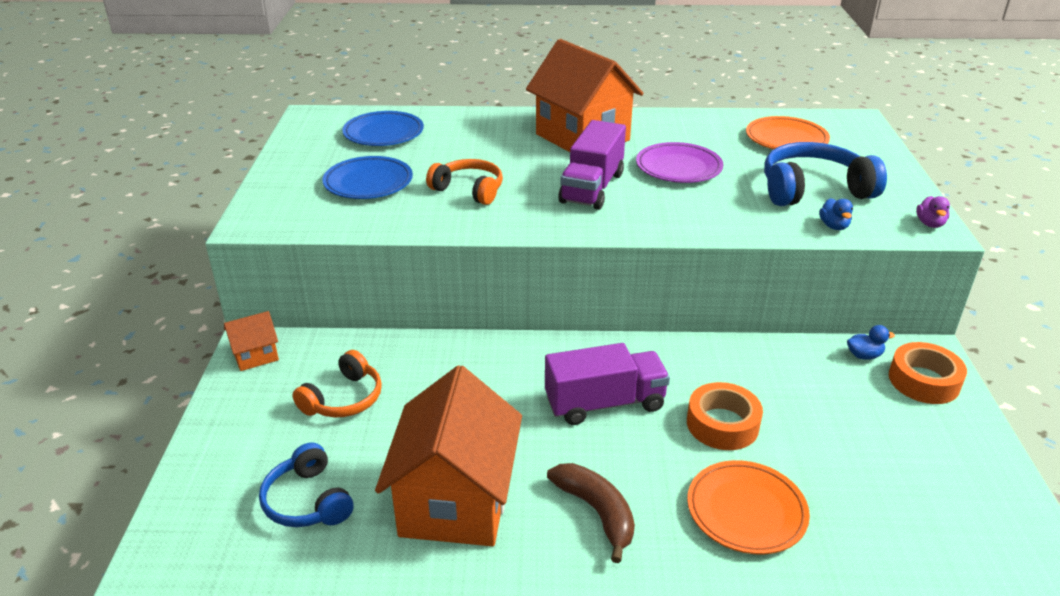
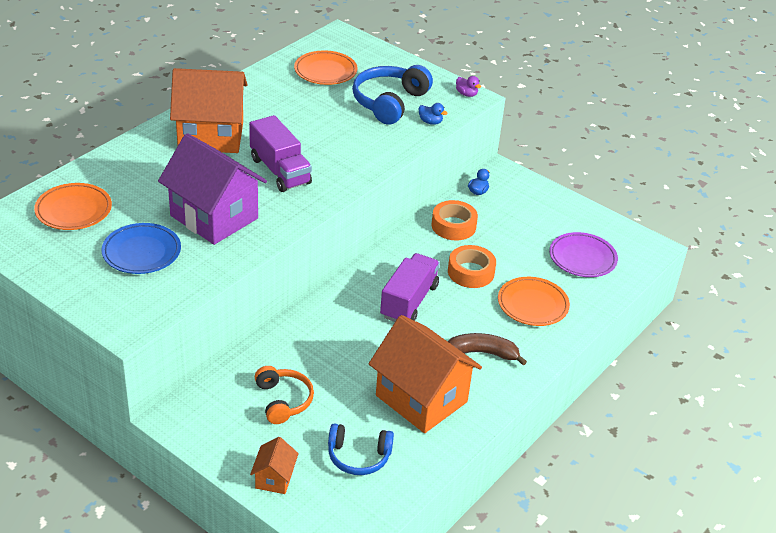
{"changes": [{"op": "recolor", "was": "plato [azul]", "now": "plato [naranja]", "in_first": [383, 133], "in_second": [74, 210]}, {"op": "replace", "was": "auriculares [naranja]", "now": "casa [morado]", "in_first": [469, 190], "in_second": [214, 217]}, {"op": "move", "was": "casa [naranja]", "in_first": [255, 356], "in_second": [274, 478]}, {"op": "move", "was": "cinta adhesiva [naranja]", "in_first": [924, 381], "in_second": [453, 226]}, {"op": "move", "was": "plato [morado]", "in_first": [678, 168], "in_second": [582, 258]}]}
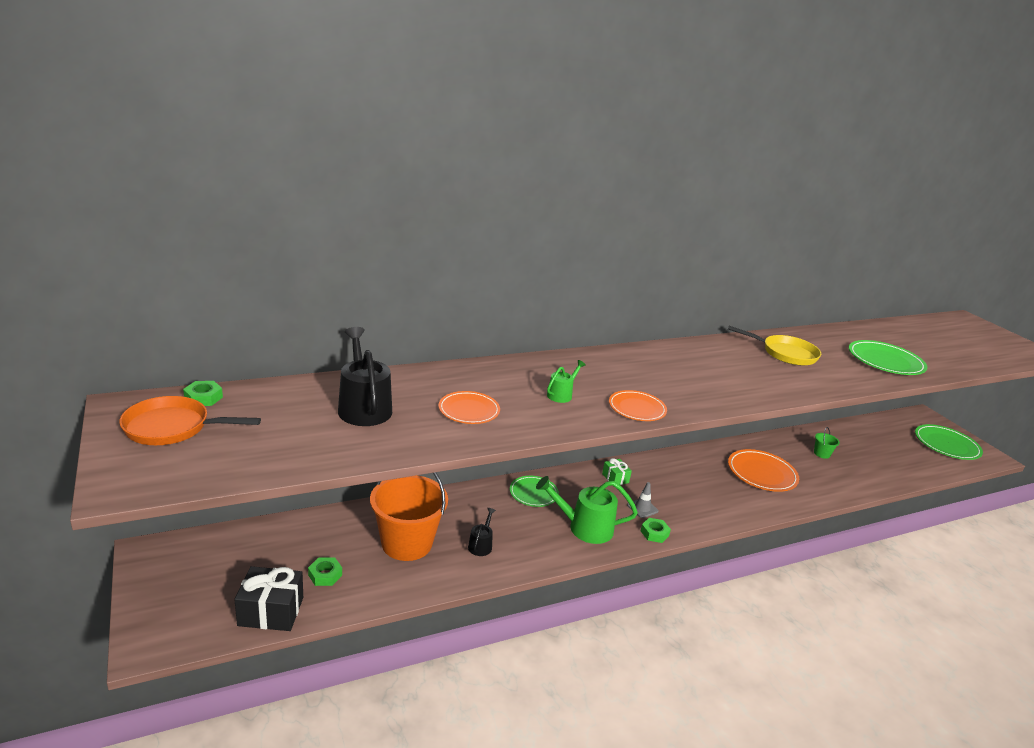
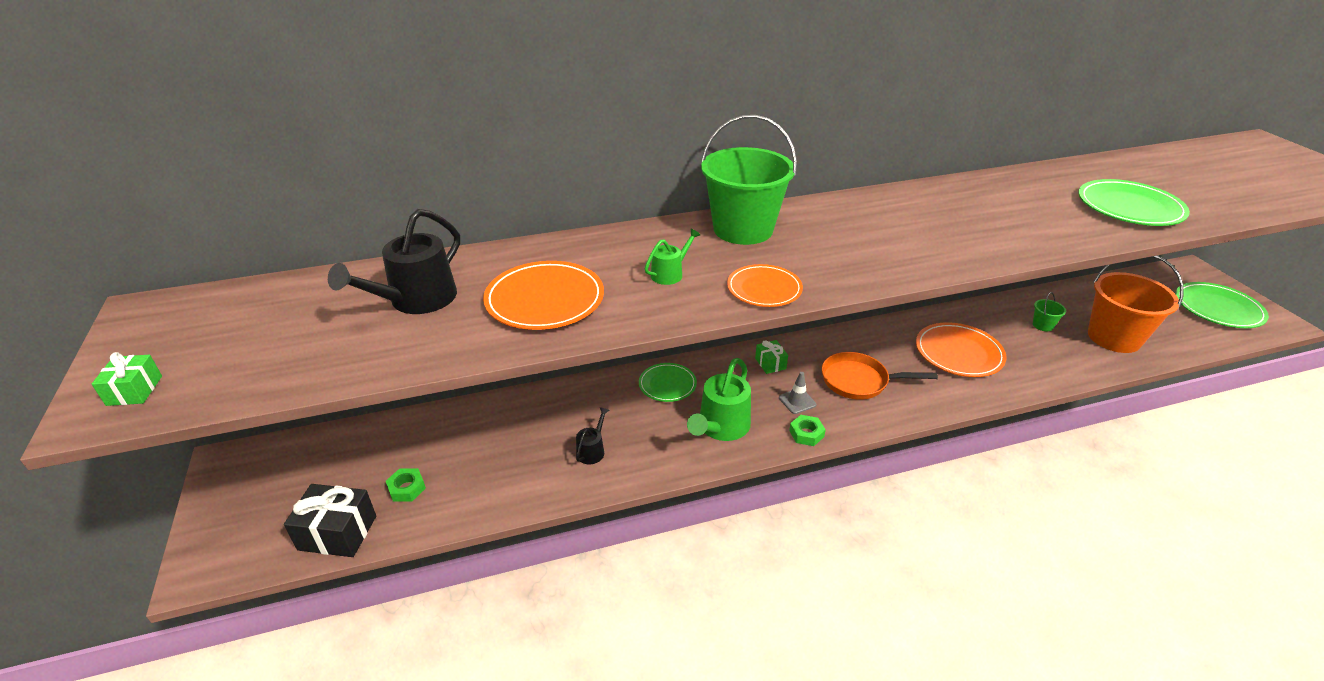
{"changes": [{"op": "insert", "now": "regalo [verde]", "in_second": [134, 390]}, {"op": "rotate", "was": "regadera [negro]", "in_first": [363, 407], "in_second": [416, 300], "clockwise": -135}, {"op": "resize", "was": "plato [naranja]", "in_first": [469, 410], "in_second": [545, 299], "ratio": 1.55}, {"op": "rotate", "was": "regadera [verde]", "in_first": [585, 527], "in_second": [721, 427], "clockwise": -75}, {"op": "insert", "now": "balde [verde]", "in_second": [743, 229]}, {"op": "move", "was": "sartén [naranja]", "in_first": [172, 428], "in_second": [859, 381]}, {"op": "move", "was": "balde [naranja]", "in_first": [407, 543], "in_second": [1114, 338]}, {"op": "delete", "was": "tuerca [verde]", "in_first": [203, 398]}, {"op": "delete", "was": "sartén [amarillo]", "in_first": [785, 353]}]}
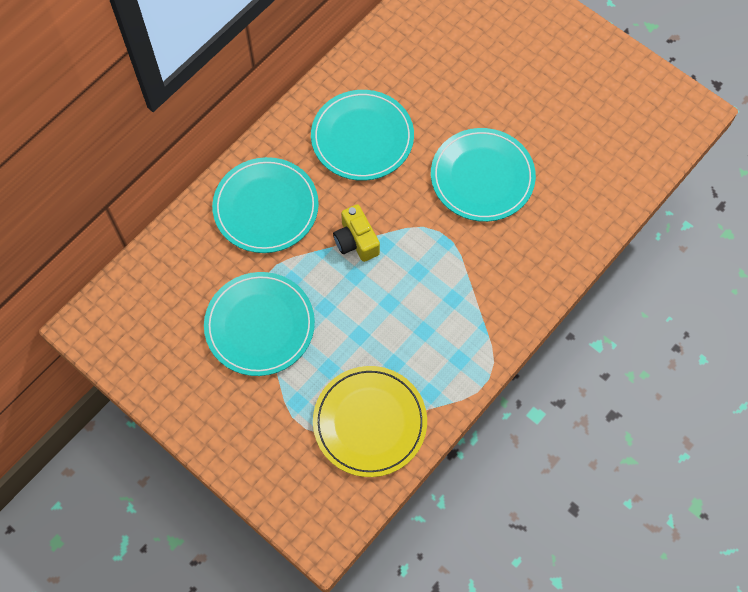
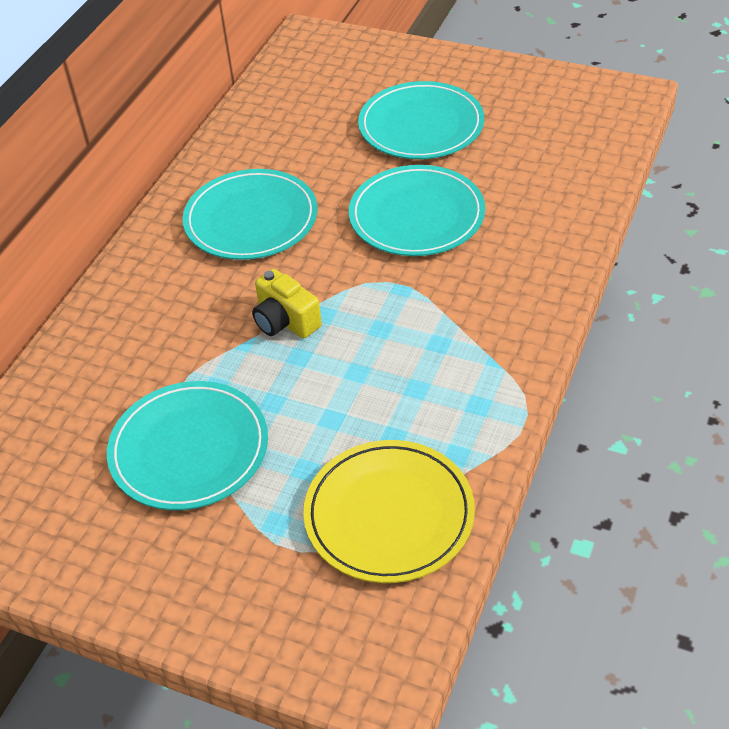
{"changes": [{"op": "move", "was": "plato [turquesa]", "in_first": [266, 207], "in_second": [421, 126]}]}
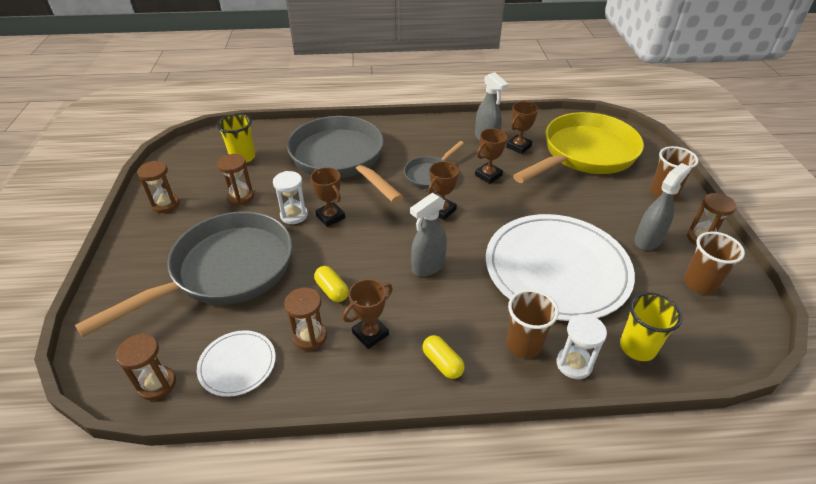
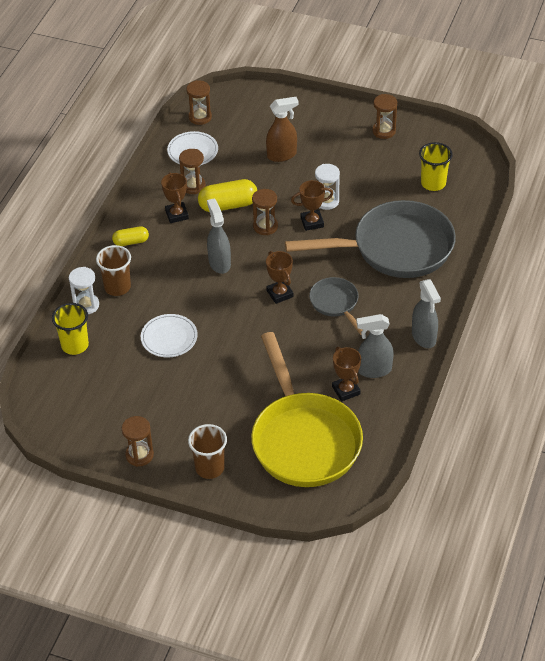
{"changes": [{"op": "resize", "was": "plato [blanco]", "in_first": [556, 269], "in_second": [169, 337], "ratio": 0.45}, {"op": "resize", "was": "cápsula [amarillo]", "in_first": [332, 290], "in_second": [228, 205], "ratio": 1.68}, {"op": "move", "was": "reloj de arena [marrón]", "in_first": [240, 197], "in_second": [265, 226]}, {"op": "replace", "was": "sartén [gris]", "now": "pulverizador [marrón]", "in_first": [225, 271], "in_second": [282, 155]}, {"op": "move", "was": "pulverizador [gris]", "in_first": [648, 240], "in_second": [424, 337]}, {"op": "delete", "was": "trofeo [marrón]", "in_first": [488, 175]}, {"op": "delete", "was": "vaso [marrón]", "in_first": [699, 283]}]}
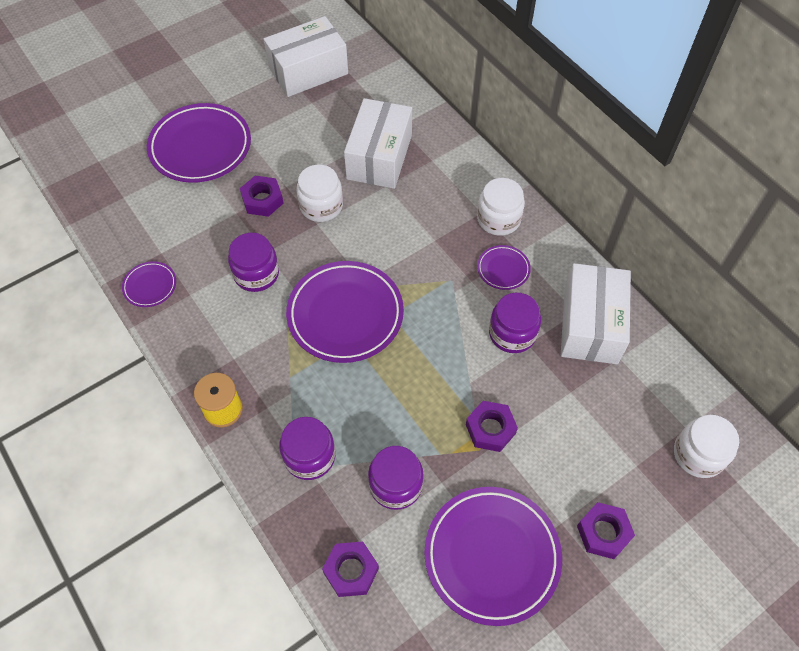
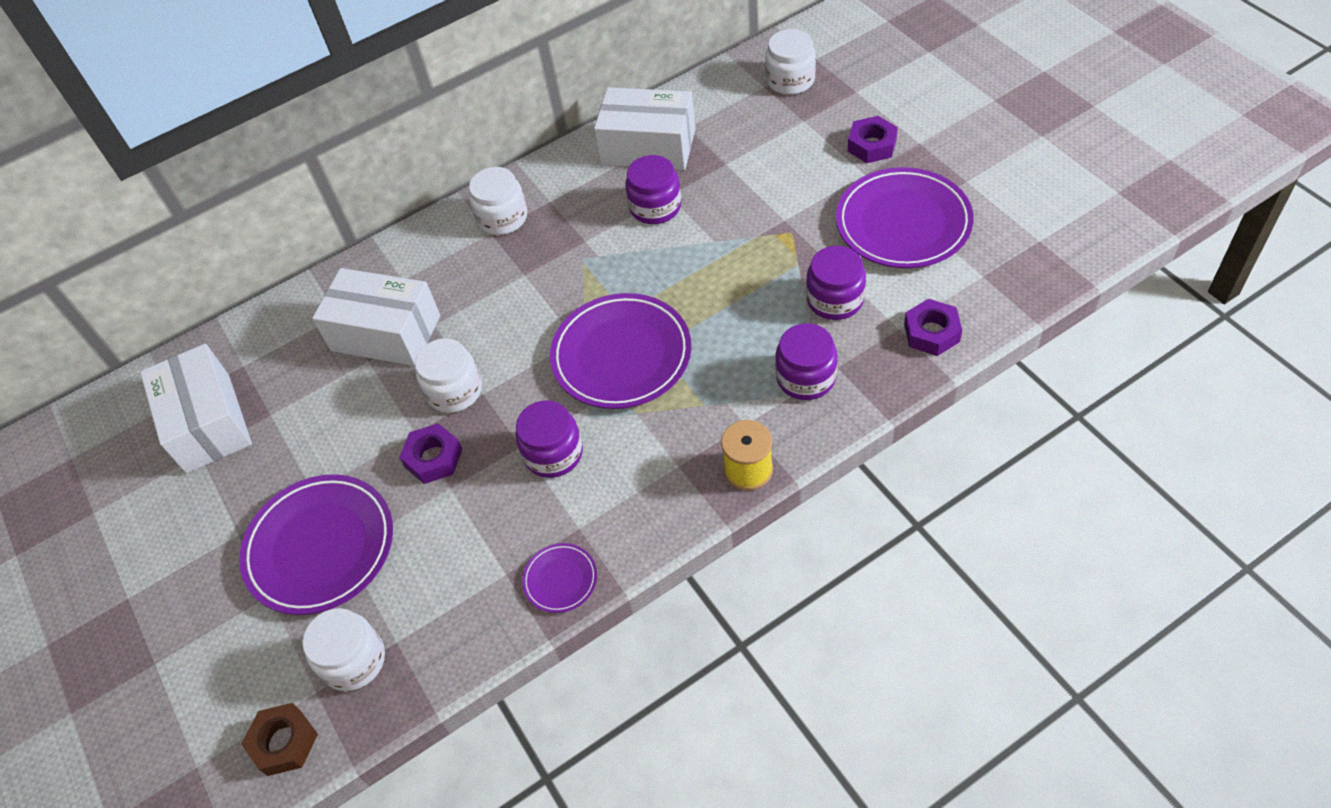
{"changes": [{"op": "insert", "now": "tuerca [marrón]", "in_second": [284, 742]}, {"op": "insert", "now": "tarro [blanco]", "in_second": [353, 660]}, {"op": "delete", "was": "tuerca [morado]", "in_first": [490, 429]}, {"op": "delete", "was": "plato [morado]", "in_first": [503, 269]}]}
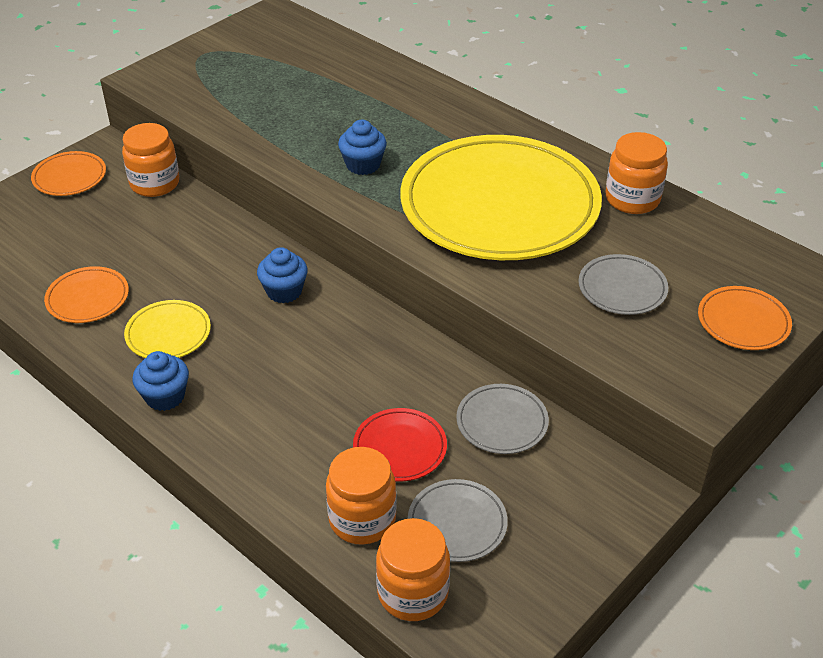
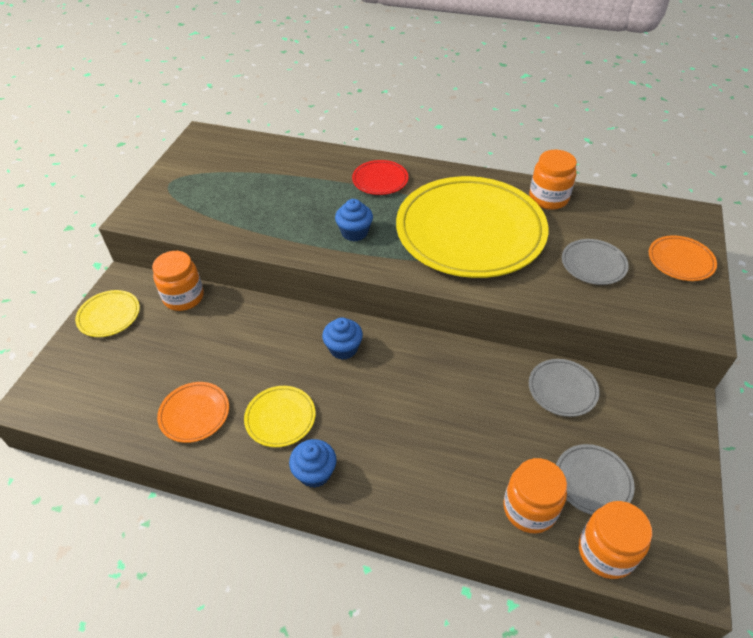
{"changes": [{"op": "recolor", "was": "plato [naranja]", "now": "plato [amarillo]", "in_first": [69, 177], "in_second": [109, 315]}, {"op": "move", "was": "plato [rojo]", "in_first": [400, 448], "in_second": [380, 180]}]}
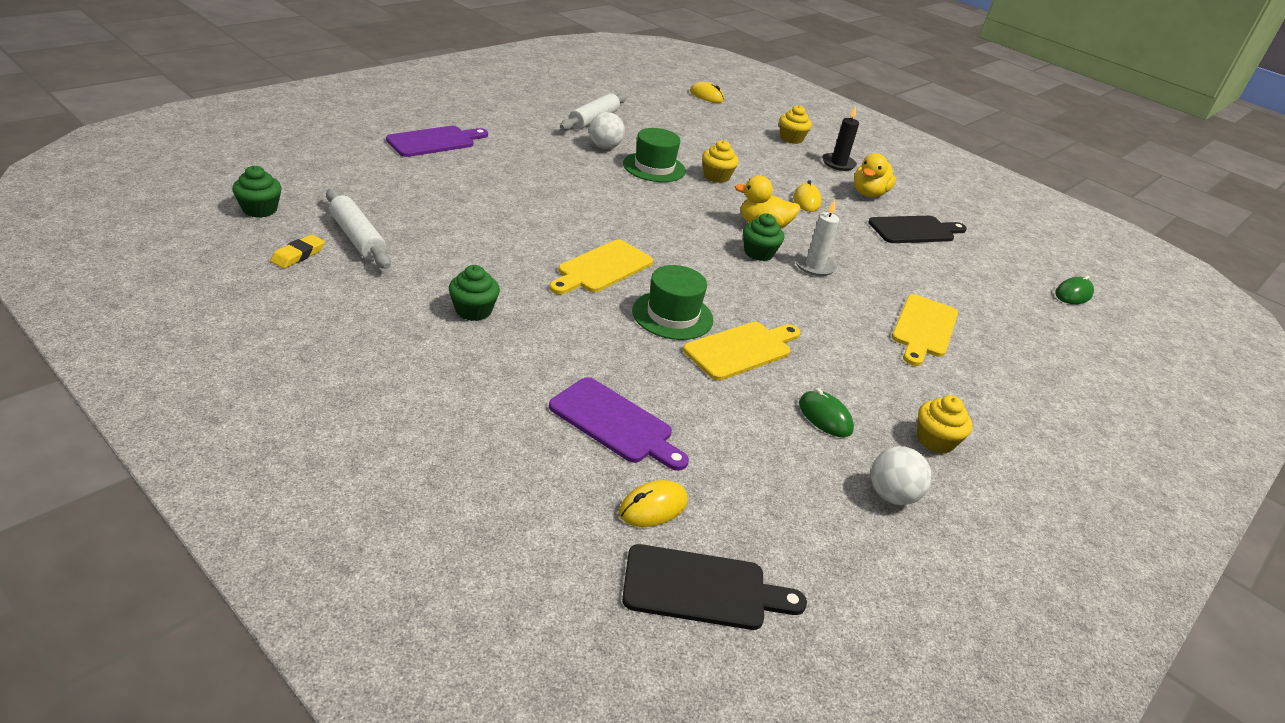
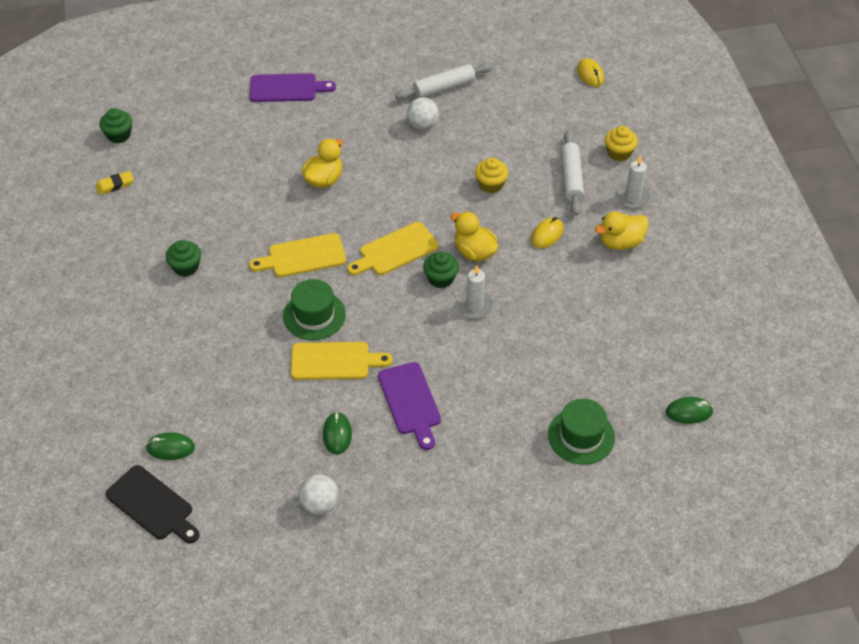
{"changes": [{"op": "recolor", "was": "ratón [amarillo]", "now": "ratón [verde]", "in_first": [653, 507], "in_second": [170, 448]}, {"op": "insert", "now": "pato [amarillo]", "in_second": [324, 179]}, {"op": "move", "was": "tabla de cortar [amarillo]", "in_first": [923, 328], "in_second": [395, 251]}, {"op": "move", "was": "tabla de cortar [morado]", "in_first": [615, 423], "in_second": [410, 402]}, {"op": "move", "was": "sombrero [verde]", "in_first": [654, 167], "in_second": [581, 436]}, {"op": "move", "was": "rodillo [blanco]", "in_first": [357, 238], "in_second": [571, 178]}, {"op": "recolor", "was": "vela [negro]", "now": "vela [blanco]", "in_first": [838, 164], "in_second": [633, 197]}, {"op": "delete", "was": "tabla de cortar [negro]", "in_first": [914, 230]}, {"op": "delete", "was": "magdalena [amarillo]", "in_first": [935, 440]}]}
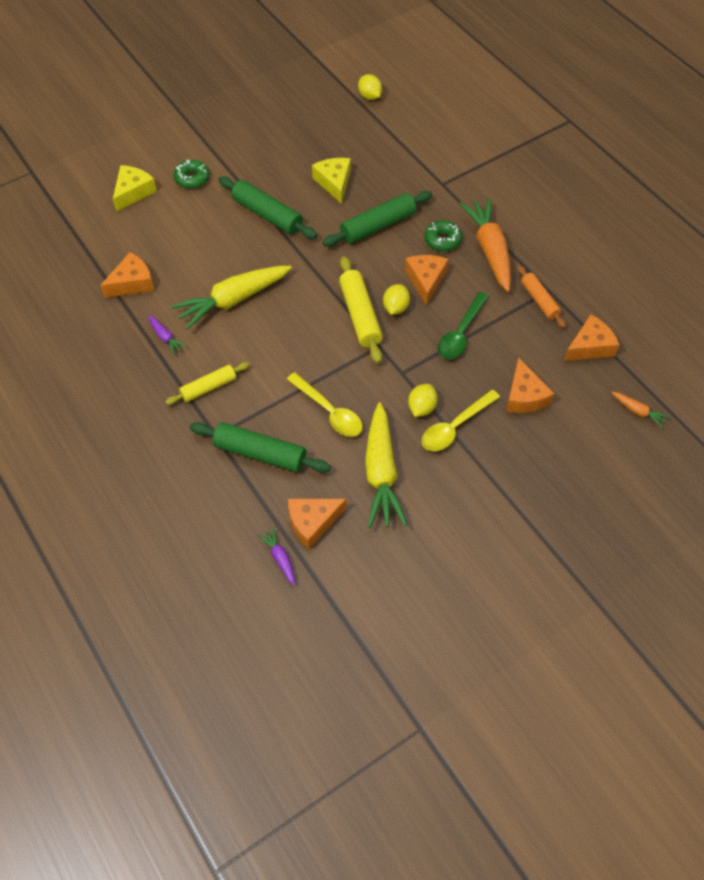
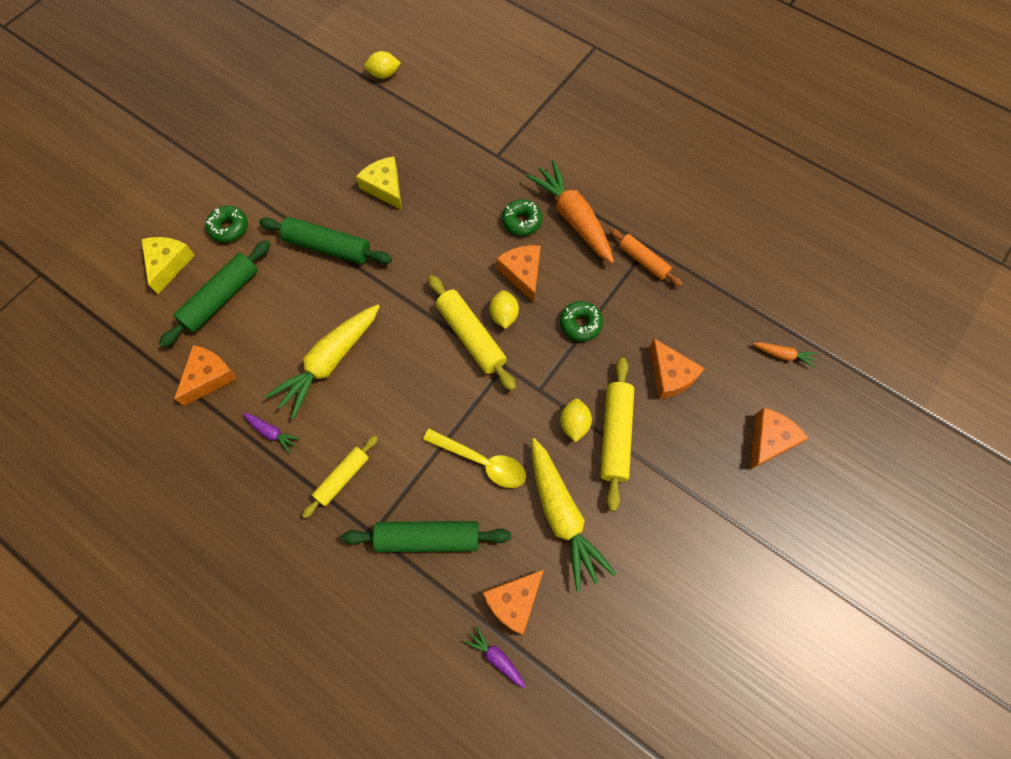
{"changes": [{"op": "move", "was": "rodillo [verde]", "in_first": [378, 226], "in_second": [221, 298]}, {"op": "rotate", "was": "limón [amarillo]", "in_first": [369, 96], "in_second": [384, 74], "clockwise": -45}, {"op": "replace", "was": "cuchara [verde]", "now": "rosquilla [verde]", "in_first": [460, 333], "in_second": [580, 324]}, {"op": "replace", "was": "cuchara [amarillo]", "now": "rodillo [amarillo]", "in_first": [454, 427], "in_second": [615, 435]}, {"op": "move", "was": "queso [naranja]", "in_first": [590, 346], "in_second": [769, 440]}]}
